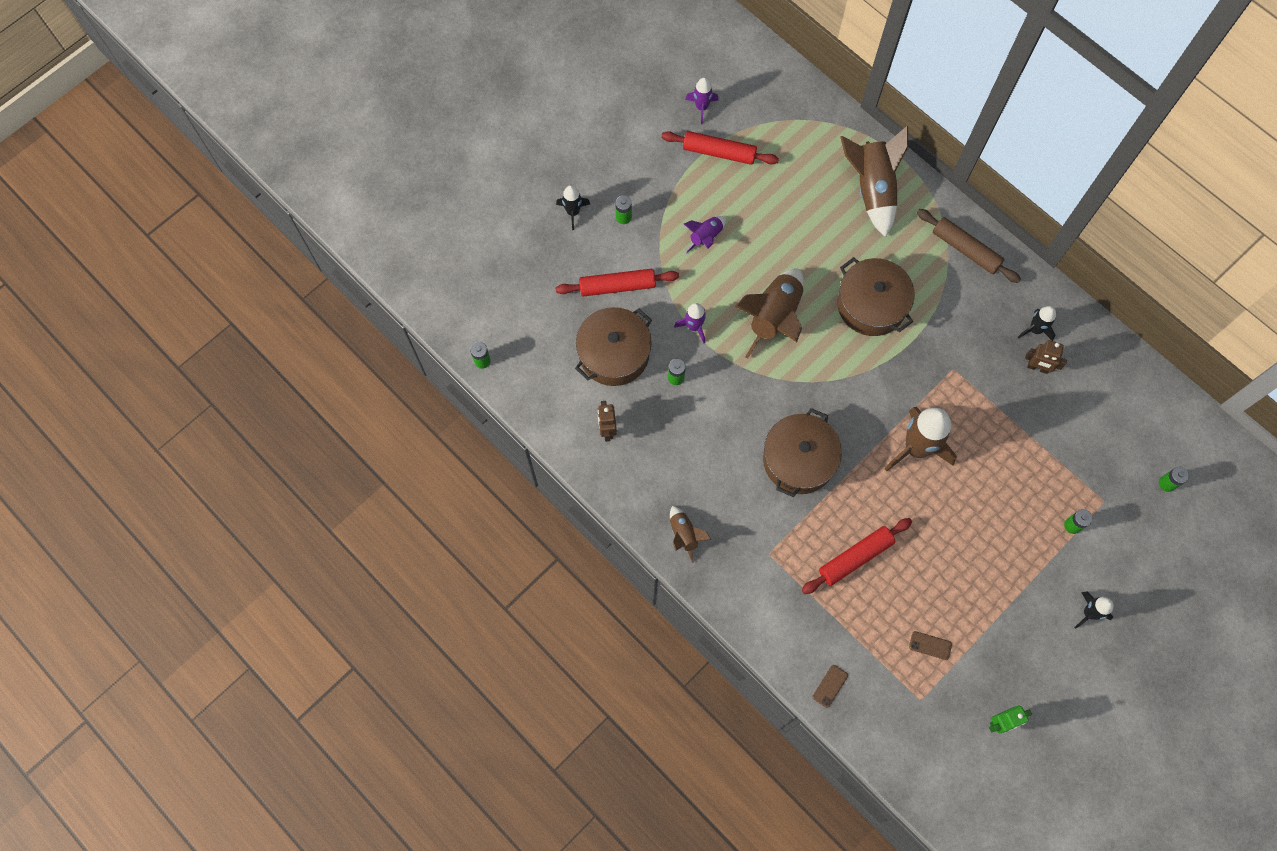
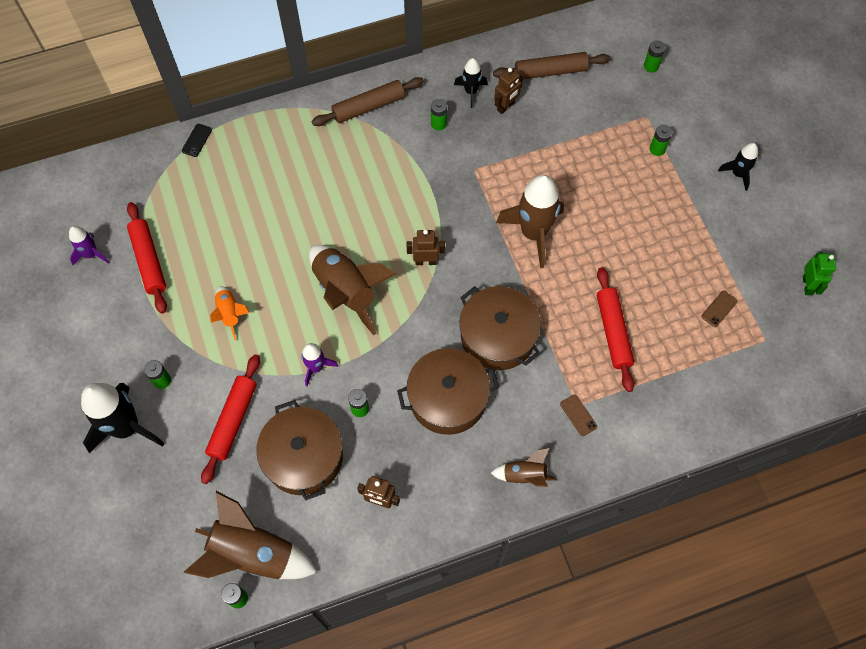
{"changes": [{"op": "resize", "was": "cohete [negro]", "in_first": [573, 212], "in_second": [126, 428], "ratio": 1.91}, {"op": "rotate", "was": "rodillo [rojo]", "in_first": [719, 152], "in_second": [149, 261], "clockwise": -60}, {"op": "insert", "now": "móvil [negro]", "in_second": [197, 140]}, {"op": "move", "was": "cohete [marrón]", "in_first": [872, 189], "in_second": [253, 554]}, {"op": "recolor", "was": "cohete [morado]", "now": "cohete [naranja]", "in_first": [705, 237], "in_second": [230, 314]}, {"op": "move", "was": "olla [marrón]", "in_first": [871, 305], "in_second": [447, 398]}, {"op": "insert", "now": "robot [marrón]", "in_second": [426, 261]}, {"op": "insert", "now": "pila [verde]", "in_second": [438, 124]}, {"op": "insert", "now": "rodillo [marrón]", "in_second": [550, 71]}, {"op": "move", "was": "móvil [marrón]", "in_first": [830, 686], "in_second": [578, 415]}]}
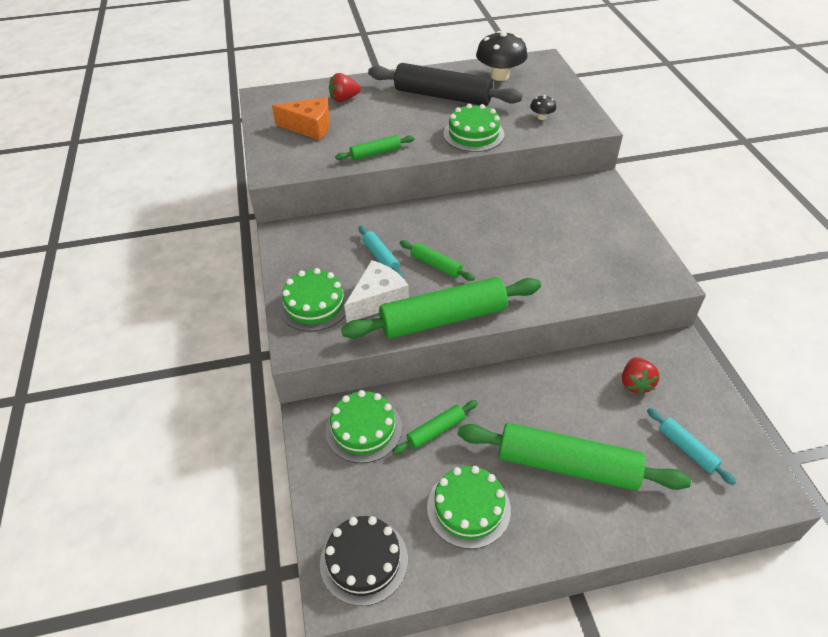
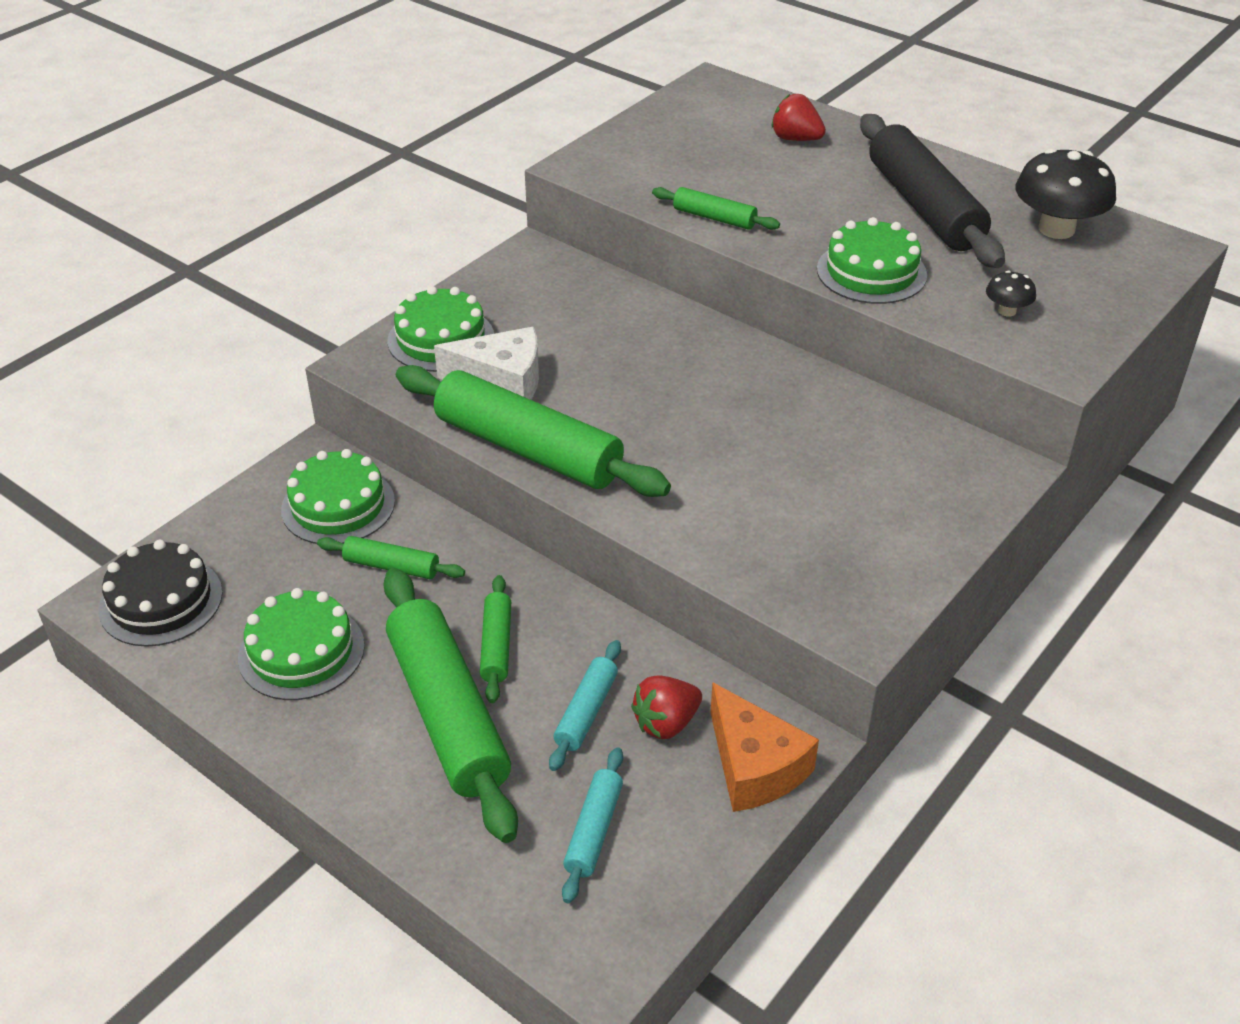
{"changes": [{"op": "move", "was": "rodillo [verde]", "in_first": [436, 265], "in_second": [496, 645]}, {"op": "move", "was": "rodillo [turquesa]", "in_first": [380, 257], "in_second": [586, 712]}, {"op": "move", "was": "queso [naranja]", "in_first": [309, 127], "in_second": [754, 766]}]}
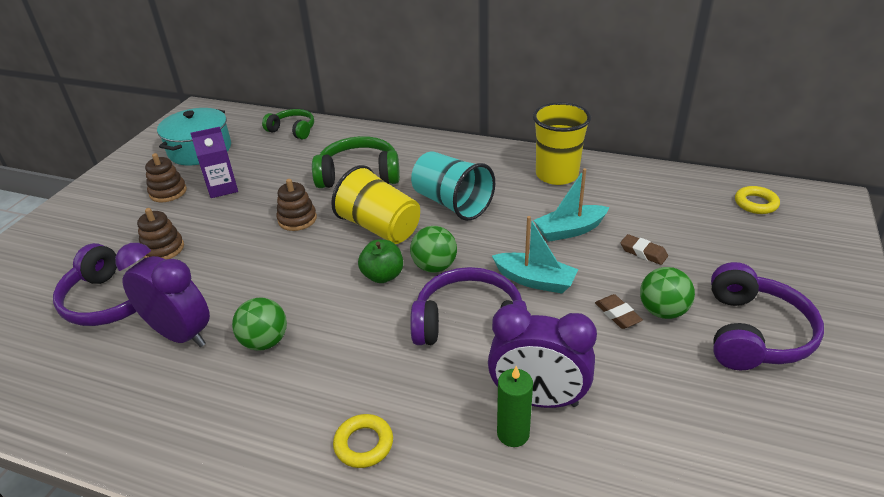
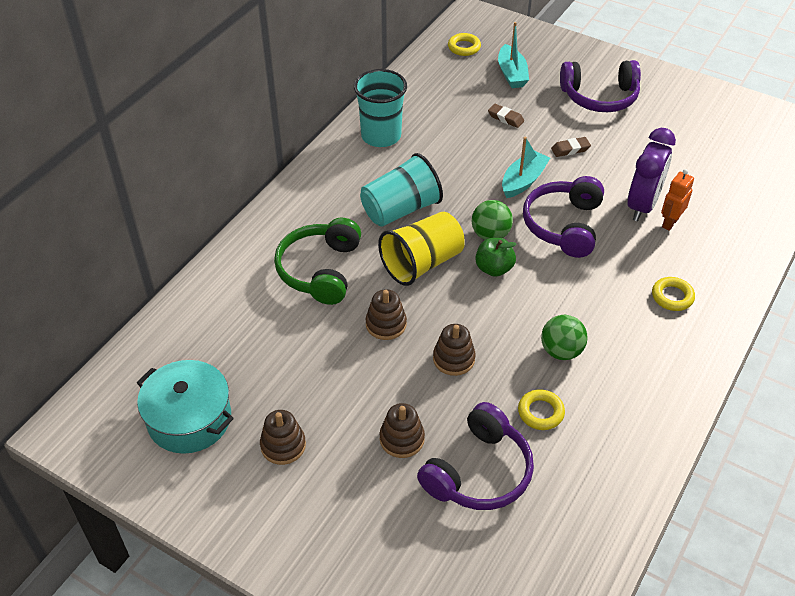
{"changes": [{"op": "recolor", "was": "vaso [amarillo]", "now": "vaso [turquesa]", "in_first": [557, 175], "in_second": [381, 136]}, {"op": "insert", "now": "juguete apilable [marrón]", "in_second": [454, 359]}, {"op": "rotate", "was": "goma de borrar [marrón]", "in_first": [643, 252], "in_second": [505, 118], "clockwise": 75}, {"op": "move", "was": "barco [turquesa]", "in_first": [570, 230], "in_second": [512, 74]}, {"op": "replace", "was": "despertador [morado]", "now": "anillo [amarillo]", "in_first": [181, 334], "in_second": [540, 412]}, {"op": "rotate", "was": "auriculares [morado]", "in_first": [753, 333], "in_second": [599, 97], "clockwise": 150}, {"op": "replace", "was": "vela [verde]", "now": "robot [naranja]", "in_first": [513, 433], "in_second": [670, 223]}, {"op": "delete", "was": "cartón de leche [morado]", "in_first": [222, 188]}, {"op": "delete", "was": "auriculares [verde]", "in_first": [293, 130]}, {"op": "delete", "was": "pelota [verde]", "in_first": [662, 311]}]}
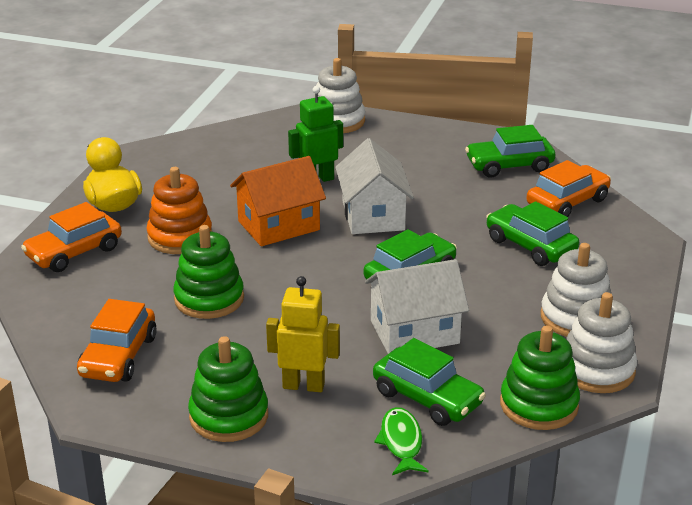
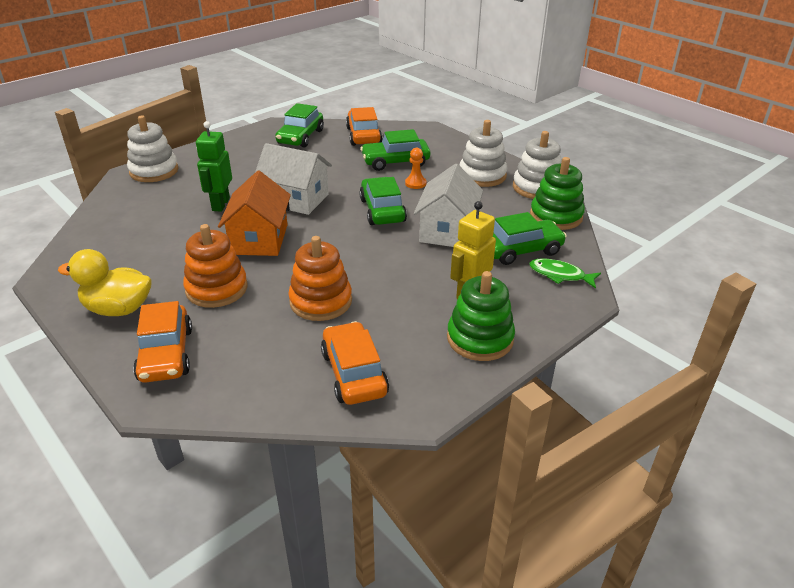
{"changes": [{"op": "recolor", "was": "juguete apilable [verde]", "now": "juguete apilable [naranja]", "in_first": [209, 299], "in_second": [321, 301]}, {"op": "rotate", "was": "coche [naranja]", "in_first": [118, 356], "in_second": [354, 373], "clockwise": -150}, {"op": "insert", "now": "peón [naranja]", "in_second": [415, 183]}]}
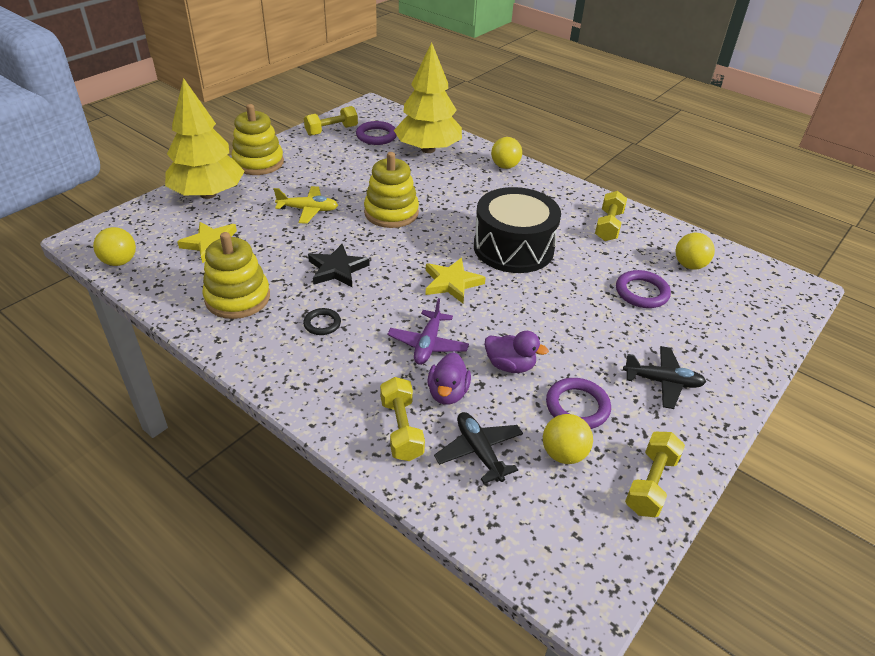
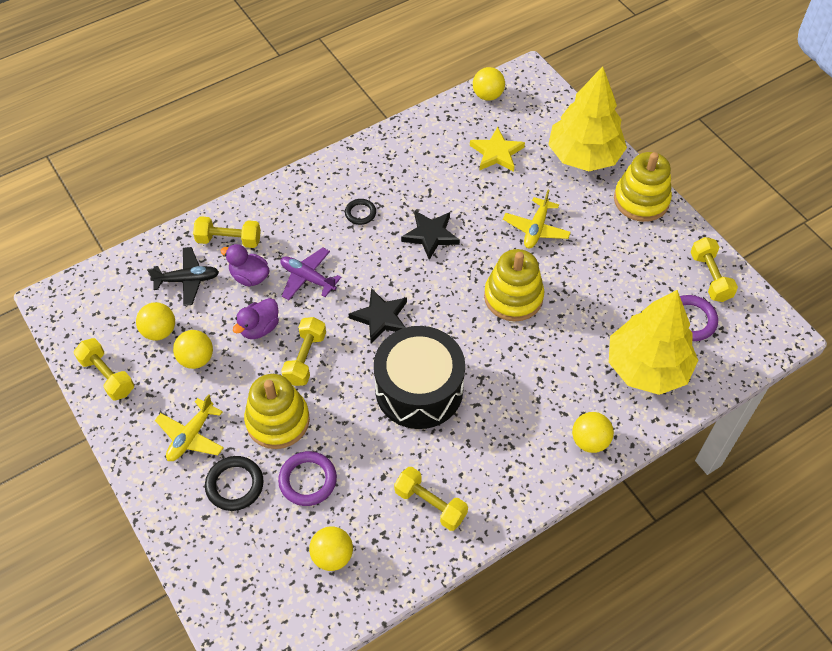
{"changes": [{"op": "recolor", "was": "avión [negro]", "now": "avión [amarillo]", "in_first": [662, 382], "in_second": [191, 436]}, {"op": "replace", "was": "anillo [morado]", "now": "pelota [amarillo]", "in_first": [577, 406], "in_second": [196, 359]}, {"op": "insert", "now": "anillo [negro]", "in_second": [235, 485]}, {"op": "move", "was": "juguete apilable [amarillo]", "in_first": [237, 298], "in_second": [277, 420]}, {"op": "insert", "now": "mancuerna [amarillo]", "in_second": [305, 358]}, {"op": "recolor", "was": "estrella [amarillo]", "now": "estrella [negro]", "in_first": [452, 283], "in_second": [381, 318]}]}
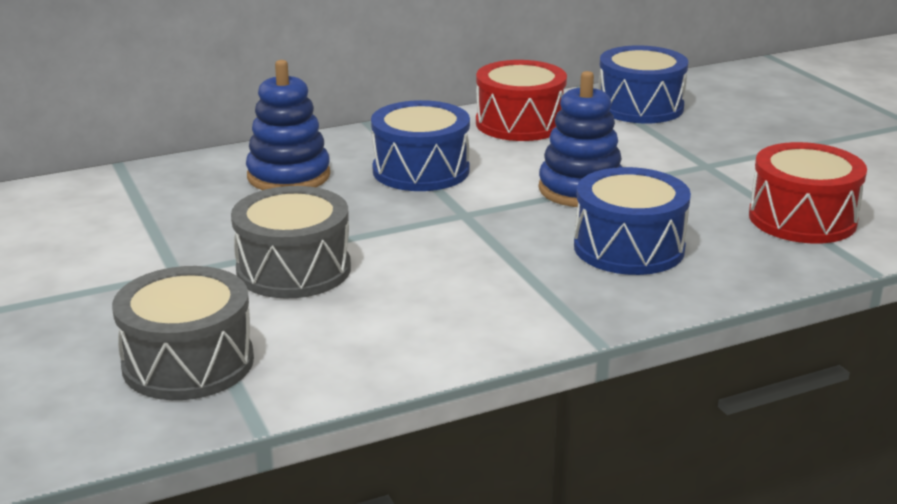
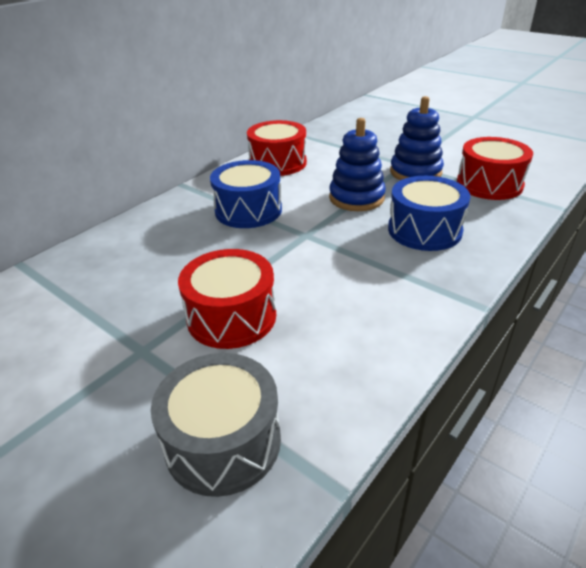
{"changes": [{"op": "recolor", "was": "tambor [gris]", "now": "tambor [rojo]", "in_first": [293, 269], "in_second": [231, 316]}, {"op": "move", "was": "juguete apilable [azul]", "in_first": [288, 176], "in_second": [415, 172]}, {"op": "delete", "was": "tambor [azul]", "in_first": [640, 107]}]}
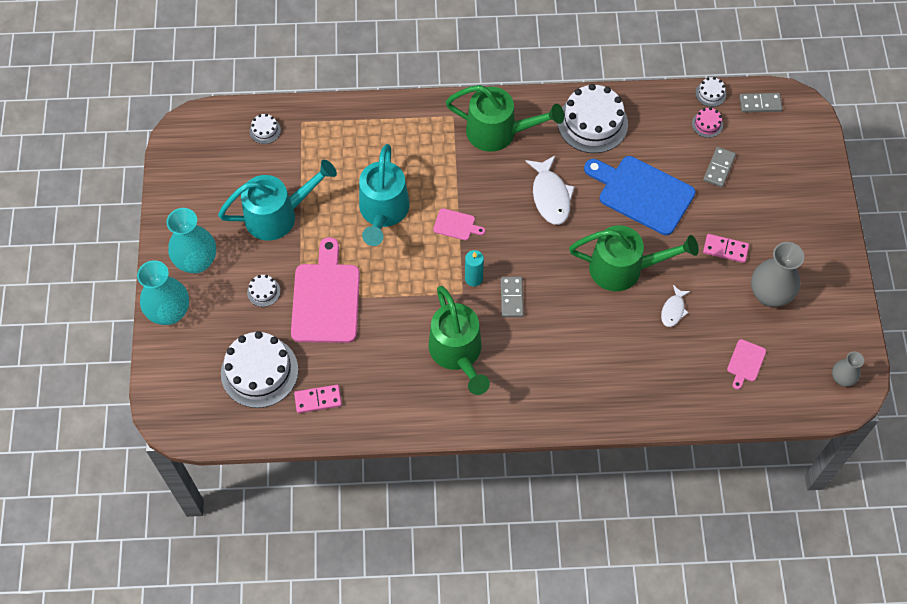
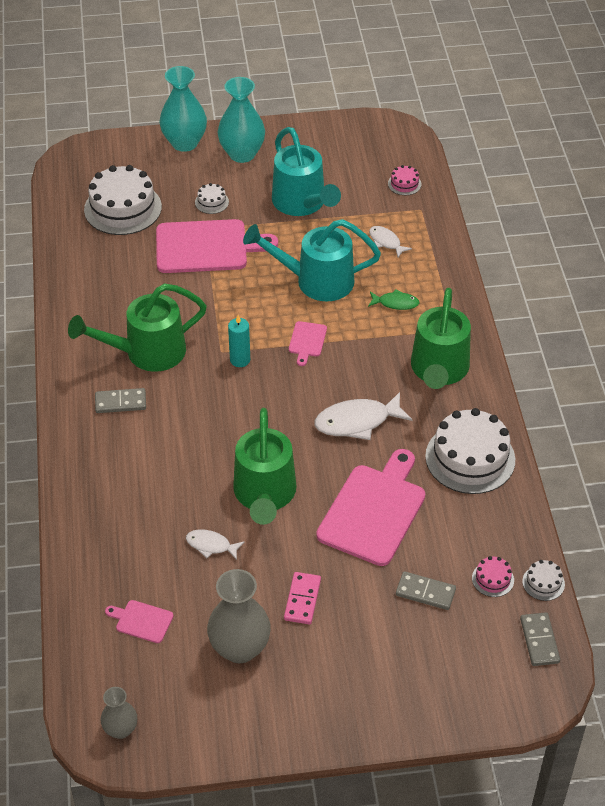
{"changes": [{"op": "move", "was": "ficha de dominó [gris]", "in_first": [512, 298], "in_second": [120, 402]}, {"op": "recolor", "was": "tabla de cortar [azul]", "now": "tabla de cortar [rosa]", "in_first": [642, 193], "in_second": [374, 511]}, {"op": "insert", "now": "pez [verde]", "in_second": [396, 303]}, {"op": "insert", "now": "pez [blanco]", "in_second": [386, 242]}, {"op": "recolor", "was": "tarta [blanco]", "now": "tarta [rosa]", "in_first": [265, 130], "in_second": [404, 184]}, {"op": "delete", "was": "ficha de dominó [rosa]", "in_first": [318, 400]}]}
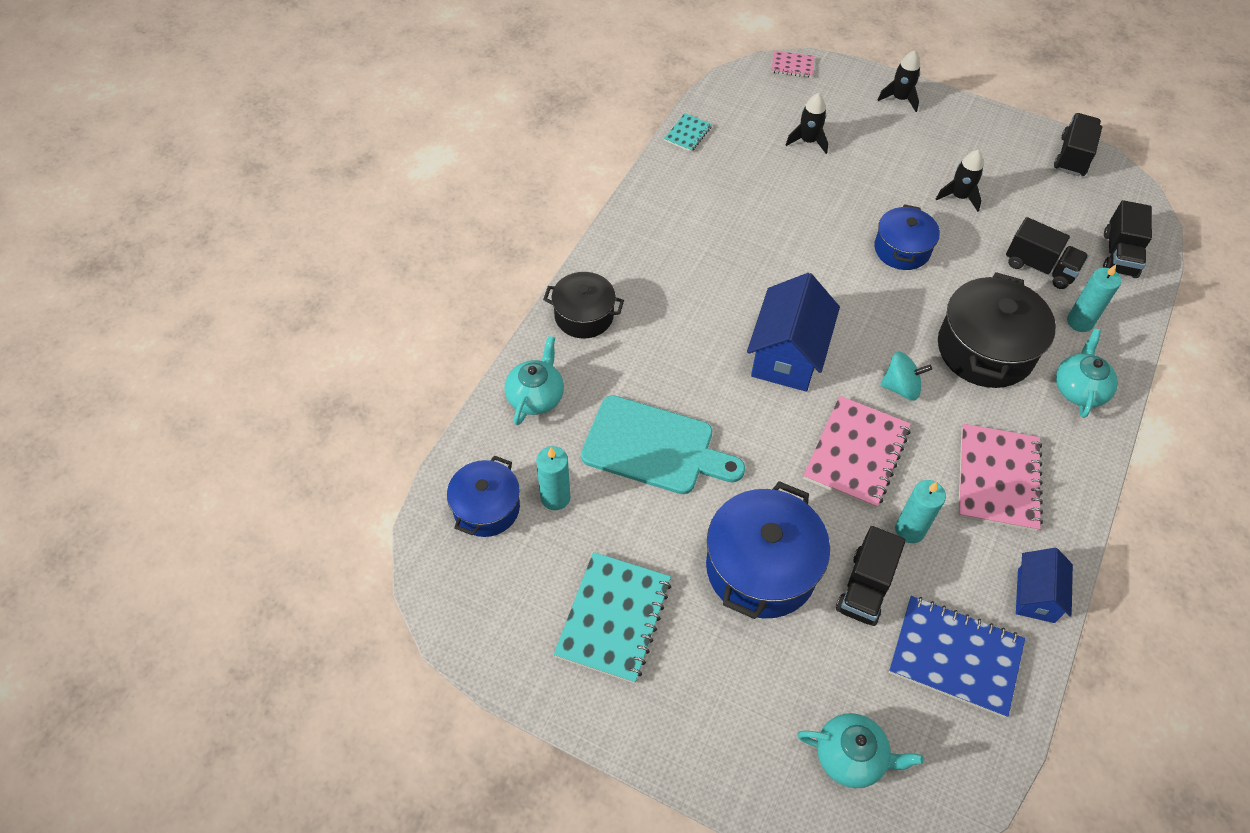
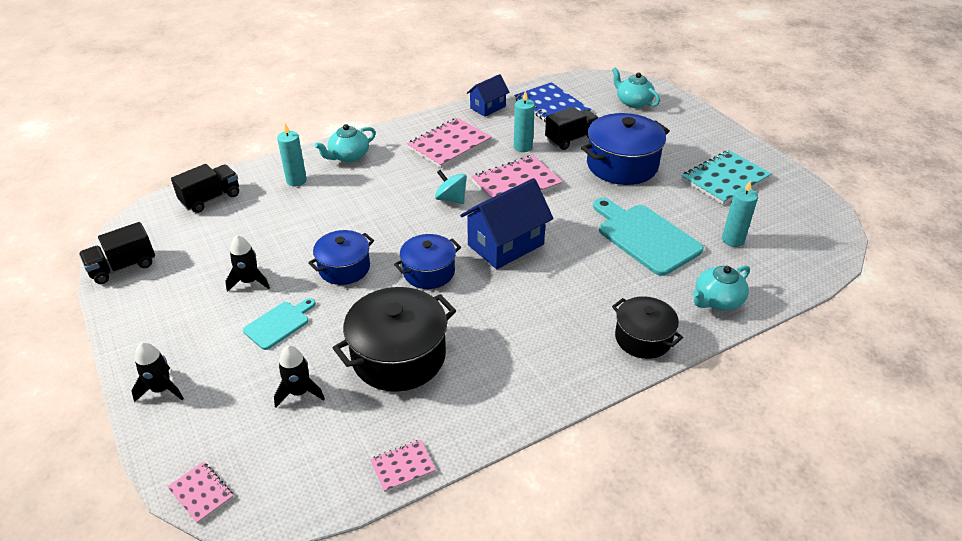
{"changes": [{"op": "insert", "now": "tabla de cortar [turquesa]", "in_second": [279, 324]}, {"op": "move", "was": "olla [negro]", "in_first": [985, 349], "in_second": [399, 356]}, {"op": "recolor", "was": "cuaderno [turquesa]", "now": "cuaderno [rosa]", "in_first": [688, 134], "in_second": [403, 466]}, {"op": "move", "was": "olla [azul]", "in_first": [486, 508], "in_second": [428, 272]}, {"op": "delete", "was": "camión [negro]", "in_first": [1039, 267]}]}
